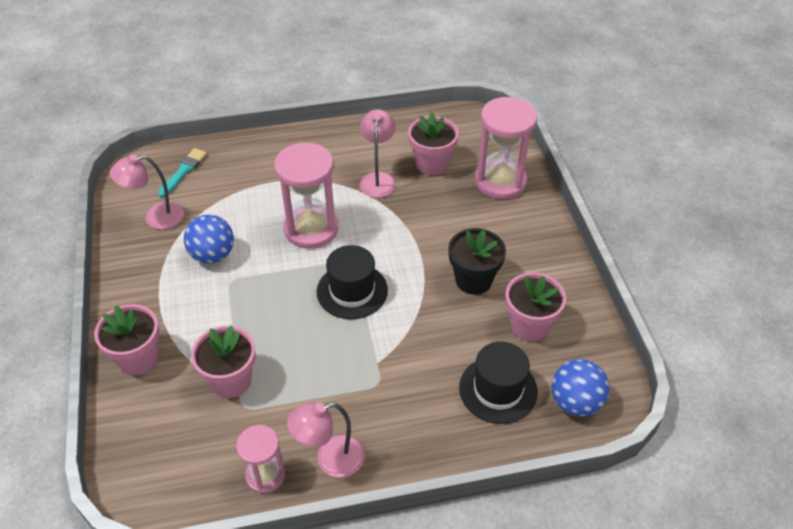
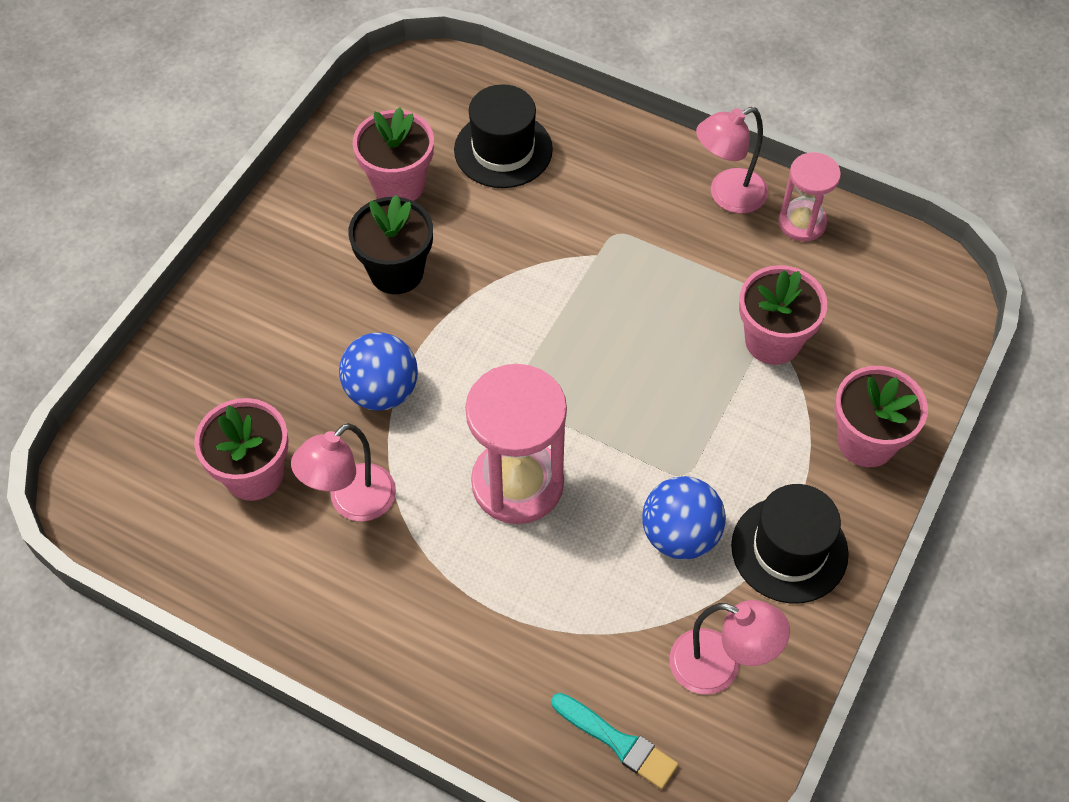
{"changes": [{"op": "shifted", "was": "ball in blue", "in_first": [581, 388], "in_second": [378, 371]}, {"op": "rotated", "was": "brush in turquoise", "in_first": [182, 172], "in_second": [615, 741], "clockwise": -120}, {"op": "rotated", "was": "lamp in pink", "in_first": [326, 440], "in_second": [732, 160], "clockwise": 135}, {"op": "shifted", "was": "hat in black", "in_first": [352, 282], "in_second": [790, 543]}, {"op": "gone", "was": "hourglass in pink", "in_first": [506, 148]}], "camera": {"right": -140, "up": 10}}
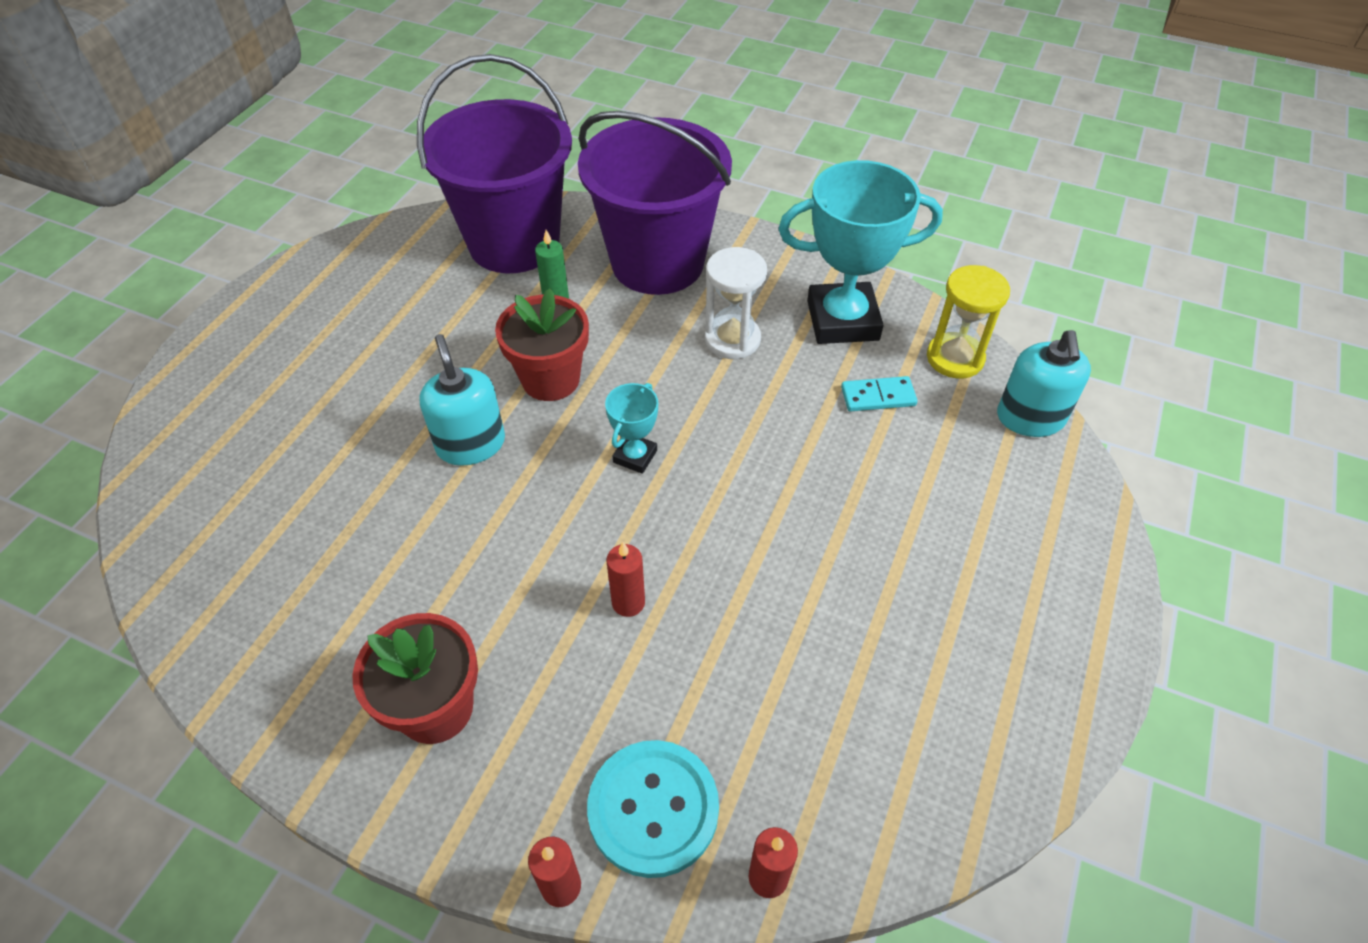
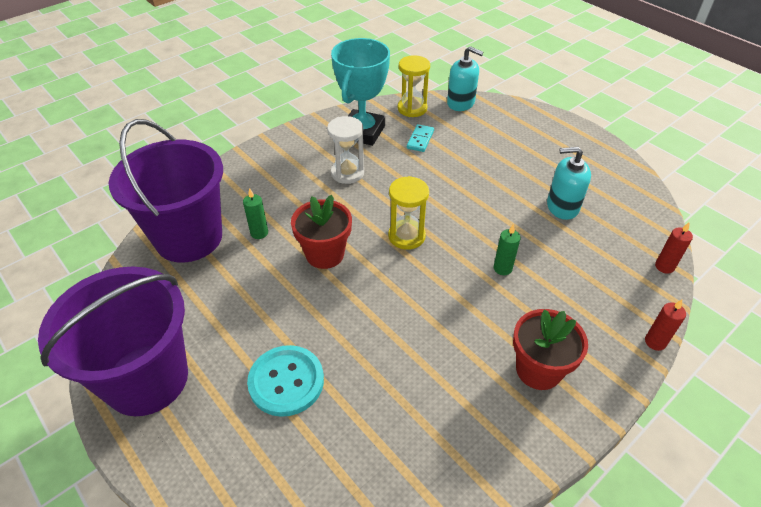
{"changes": [{"op": "shifted", "was": "bucket in purple", "in_first": [655, 203], "in_second": [113, 341]}, {"op": "shifted", "was": "button in turquoise", "in_first": [653, 809], "in_second": [285, 381]}, {"op": "swapped", "was": "trophy in turquoise", "now": "hourglass in yellow", "in_first": [631, 428], "in_second": [408, 213]}, {"op": "repainted", "was": "candle in red", "now": "candle in green", "in_first": [626, 579], "in_second": [507, 249]}, {"op": "shifted", "was": "soap dispenser in turquoise", "in_first": [462, 400], "in_second": [569, 183]}], "camera": {"right": -65, "up": -5}}
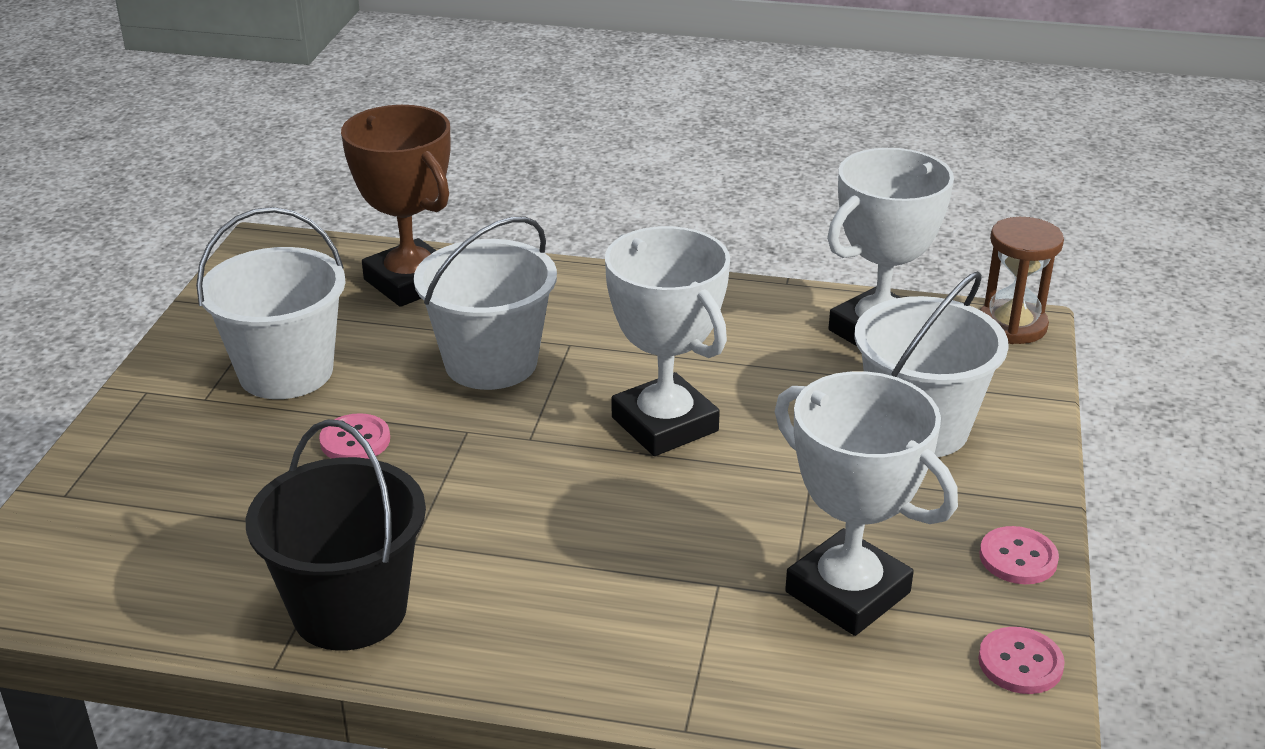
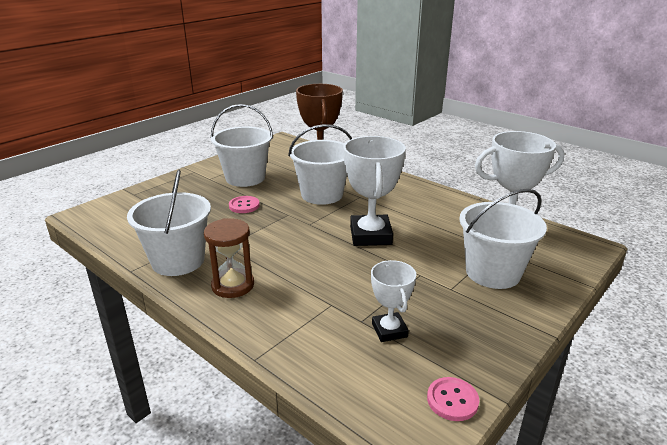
{"changes": [{"op": "repainted", "was": "bucket in black", "now": "bucket in white", "in_first": [336, 535], "in_second": [169, 222]}, {"op": "shifted", "was": "hourglass in brown", "in_first": [1022, 280], "in_second": [229, 258]}, {"op": "scaled", "was": "trophy in white", "in_first": [866, 503], "in_second": [393, 301], "ratio": 0.57}, {"op": "gone", "was": "button in pink", "in_first": [1019, 555]}], "camera": {"right": 30, "up": -5}}
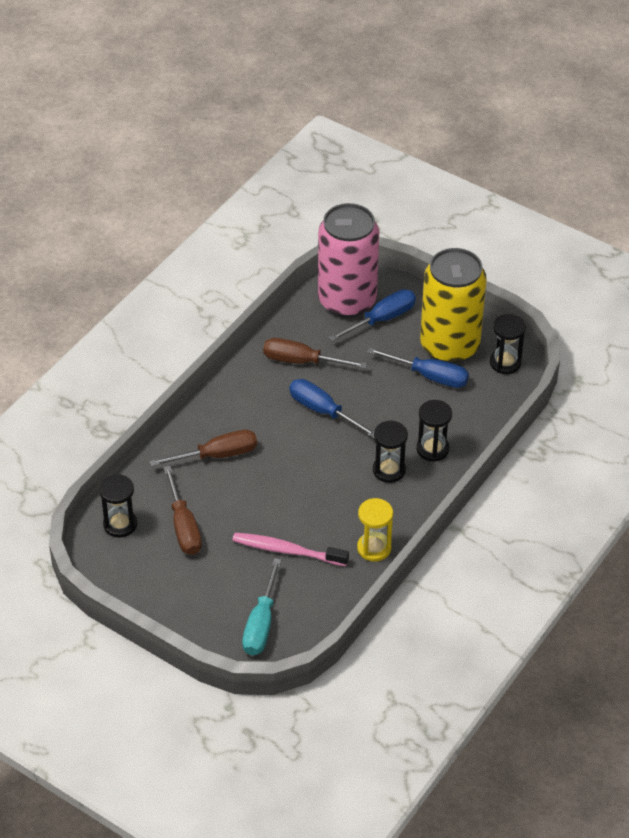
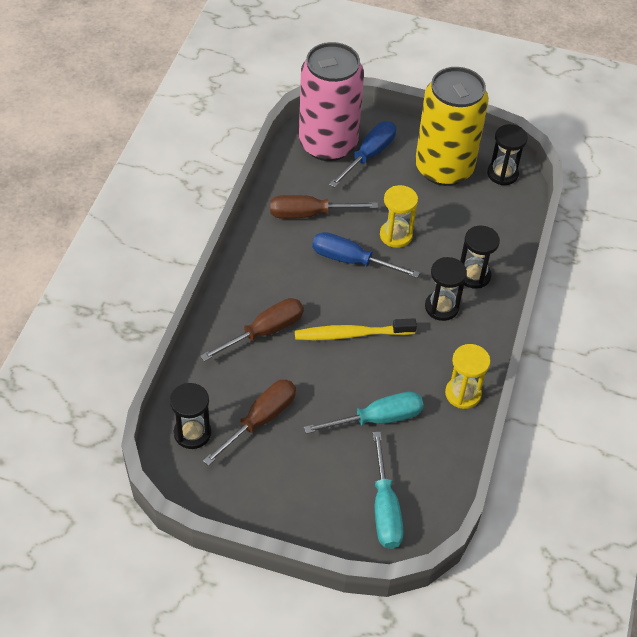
{"changes": [{"op": "rotated", "was": "screwdriver in brown", "in_first": [183, 510], "in_second": [249, 423], "clockwise": -105}, {"op": "new", "now": "toothbrush in yellow", "in_second": [356, 329]}, {"op": "swapped", "was": "toothbrush in pink", "now": "screwdriver in turquoise", "in_first": [290, 549], "in_second": [364, 413]}, {"op": "new", "now": "hourglass in yellow", "in_second": [399, 216]}, {"op": "gone", "was": "screwdriver in blue", "in_first": [418, 368]}], "camera": {"right": -20, "up": 5}}
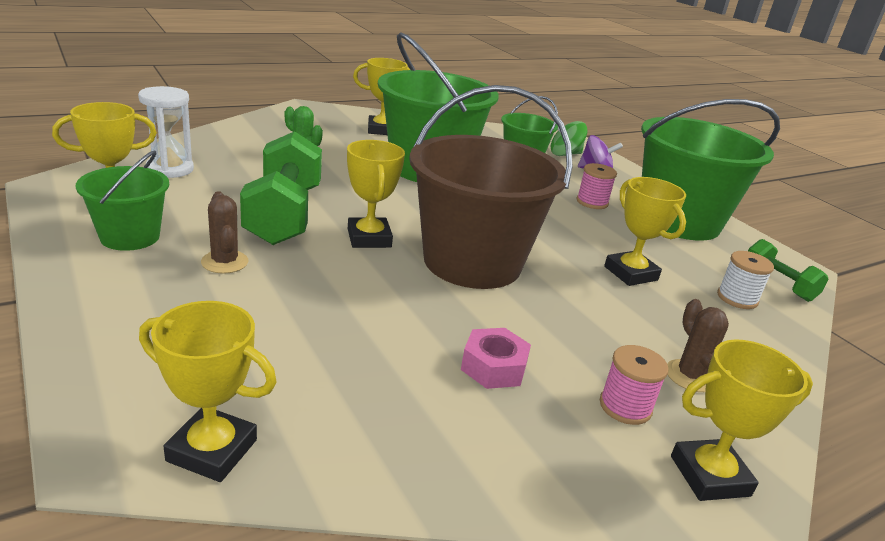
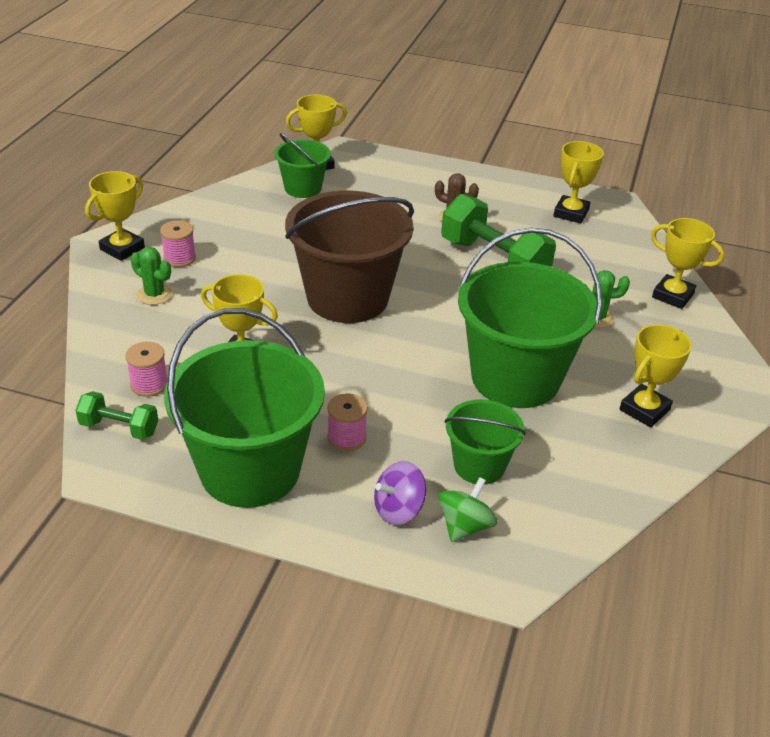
{"changes": [{"op": "repainted", "was": "spool in white", "now": "spool in pink", "in_first": [745, 280], "in_second": [146, 369]}, {"op": "repainted", "was": "cactus in brown", "now": "cactus in green", "in_first": [698, 345], "in_second": [151, 276]}, {"op": "shifted", "was": "bucket in green", "in_first": [122, 200], "in_second": [302, 165]}, {"op": "shifted", "was": "trophy in yellow", "in_first": [376, 194], "in_second": [687, 263]}, {"op": "gone", "was": "hourglass in white", "in_first": [166, 132]}, {"op": "gone", "was": "nut in pink", "in_first": [496, 358]}], "camera": {"right": 140, "up": 10}}
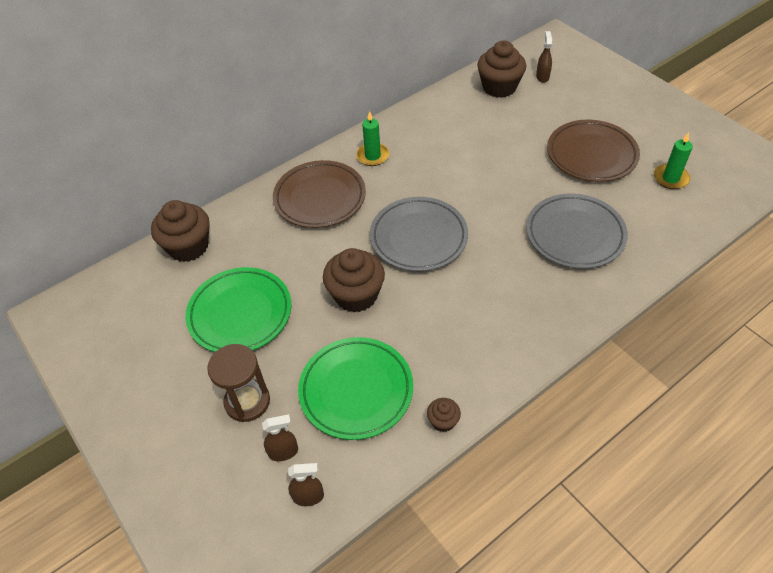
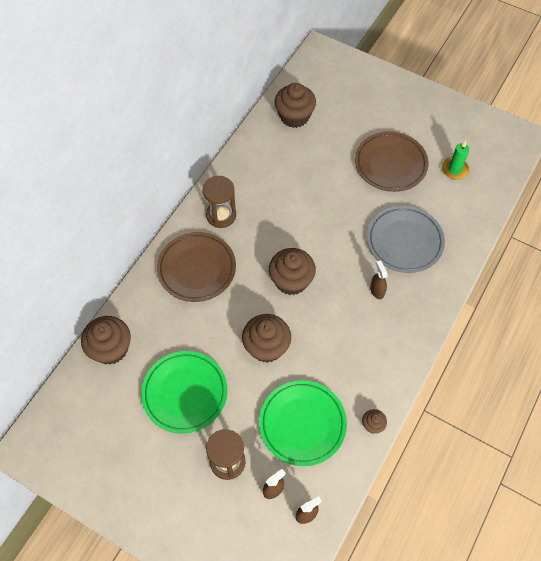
{"changes": [{"op": "swapped", "was": "candle in green", "now": "hourglass in brown", "in_first": [372, 138], "in_second": [219, 202]}, {"op": "swapped", "was": "plate in grey", "now": "cupcake in brown", "in_first": [419, 234], "in_second": [292, 271]}, {"op": "shifted", "was": "spray bottle in brown", "in_first": [544, 57], "in_second": [379, 279]}], "camera": {"right": -25, "up": 10}}
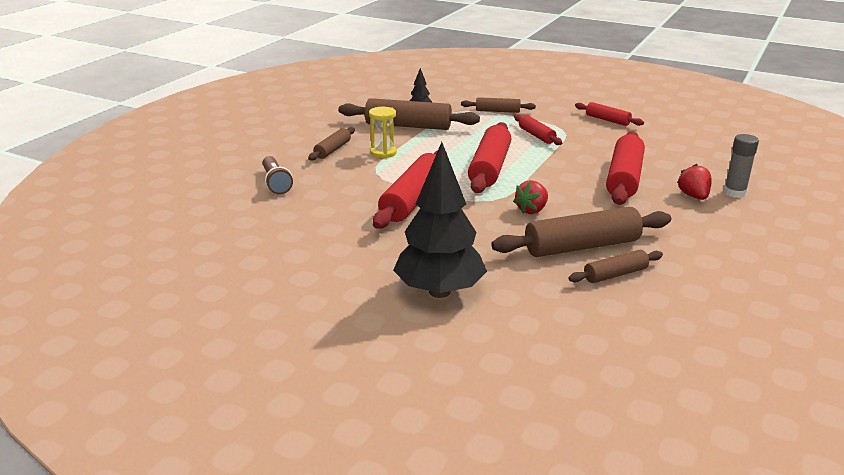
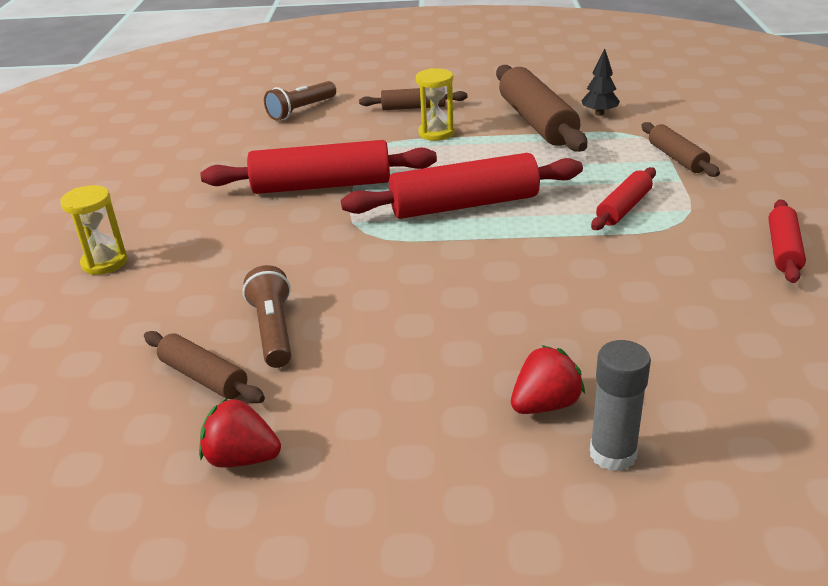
{"changes": [{"op": "swapped", "was": "tree in black", "now": "hourglass in yellow", "in_first": [440, 220], "in_second": [94, 230]}, {"op": "shifted", "was": "strawberry in red", "in_first": [530, 197], "in_second": [240, 432]}, {"op": "swapped", "was": "rolling pin in brown", "now": "flashlight in brown", "in_first": [581, 232], "in_second": [267, 316]}, {"op": "gone", "was": "rolling pin in red", "in_first": [625, 168]}], "camera": {"right": 65, "up": 5}}
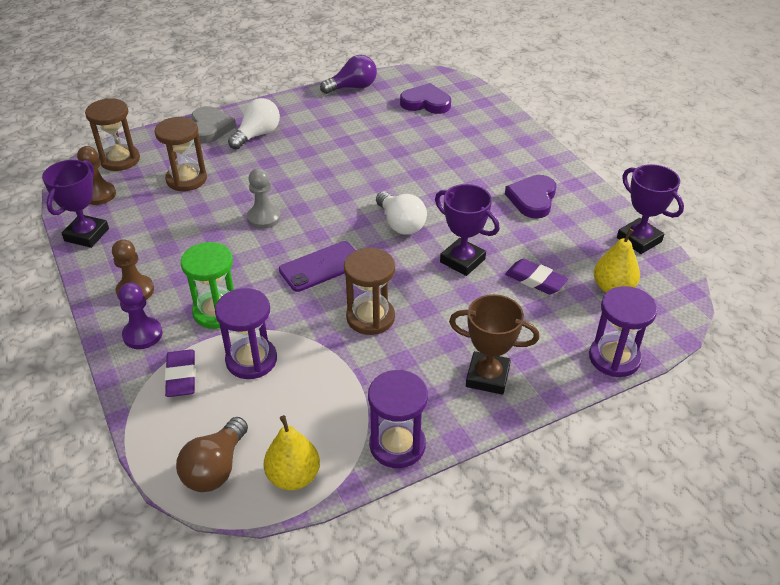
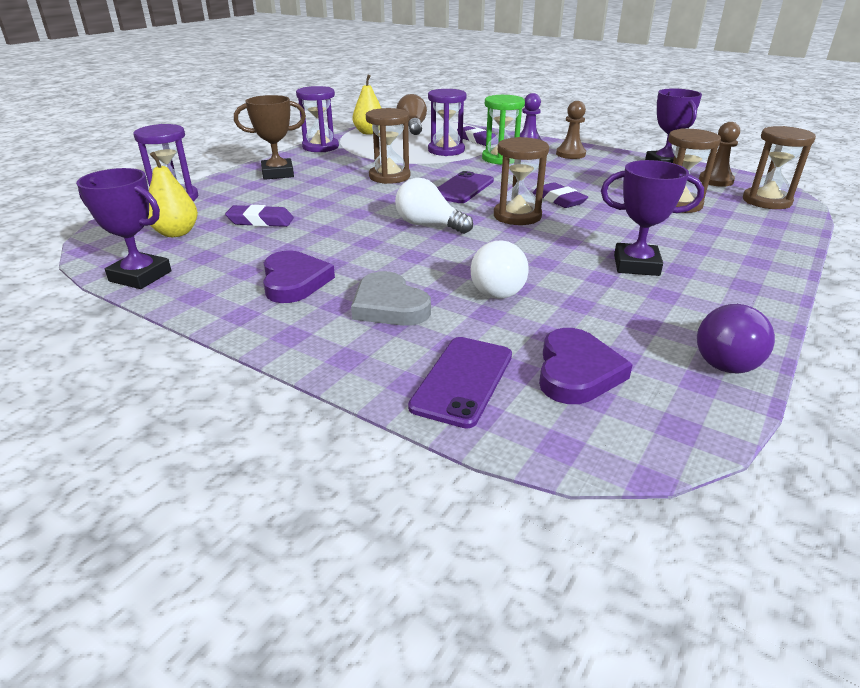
{"changes": [{"op": "shifted", "was": "heart in grey", "in_first": [213, 125], "in_second": [391, 298]}, {"op": "new", "now": "phone in purple", "in_second": [460, 383]}, {"op": "shifted", "was": "light bulb in white", "in_first": [254, 124], "in_second": [500, 269]}, {"op": "new", "now": "hourglass in brown", "in_second": [521, 181]}, {"op": "swapped", "was": "pawn in grey", "now": "eraser in purple", "in_first": [264, 198], "in_second": [560, 195]}, {"op": "rotated", "was": "heart in purple", "in_first": [425, 98], "in_second": [586, 366], "clockwise": -60}, {"op": "shifted", "was": "trophy in purple", "in_first": [467, 230], "in_second": [652, 218]}], "camera": {"right": 150, "up": -10}}
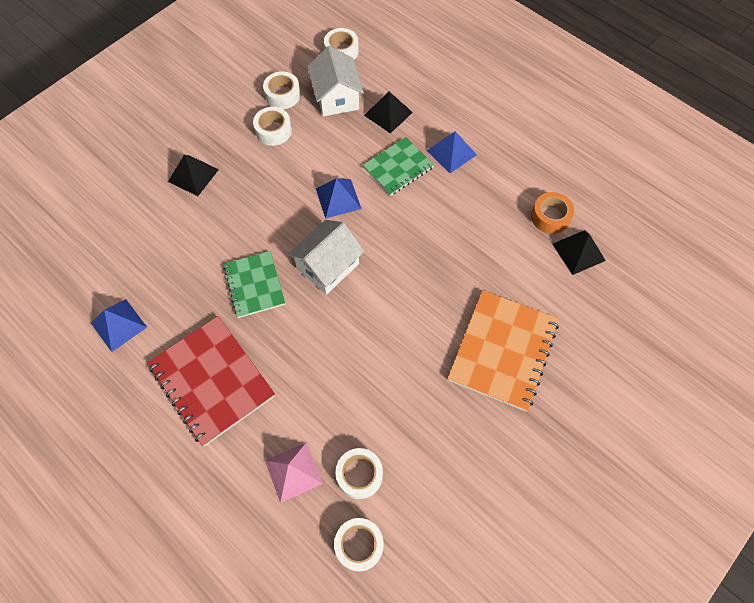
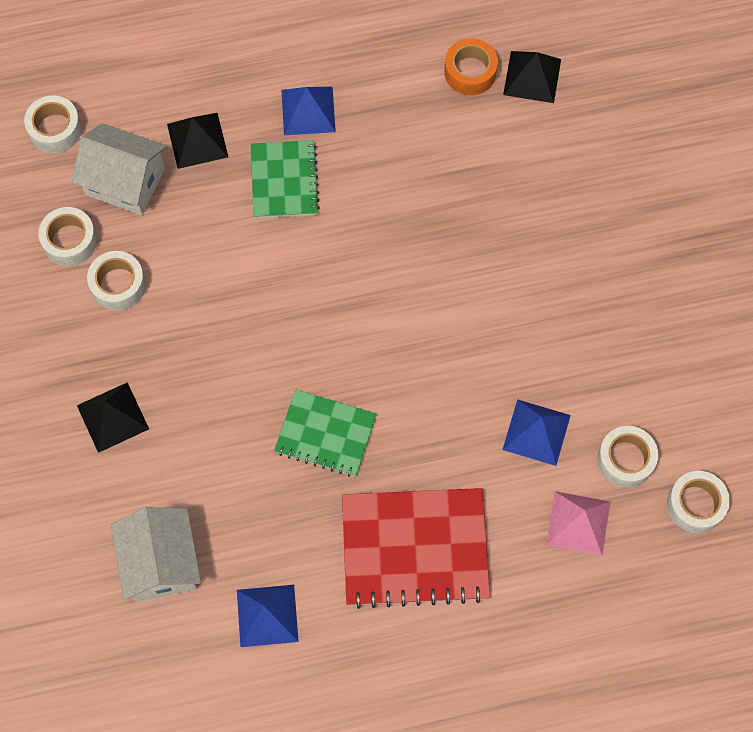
{"changes": [{"op": "shifted", "was": "house in white", "in_first": [326, 257], "in_second": [156, 554]}, {"op": "shifted", "was": "pyramid in blue", "in_first": [339, 198], "in_second": [536, 432]}, {"op": "gone", "was": "notebook in orange", "in_first": [503, 350]}], "camera": {"right": -55, "up": 5}}
